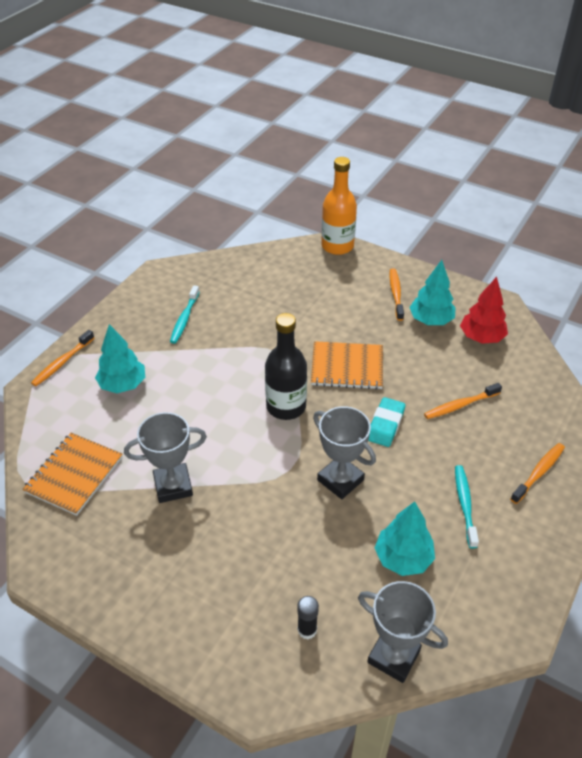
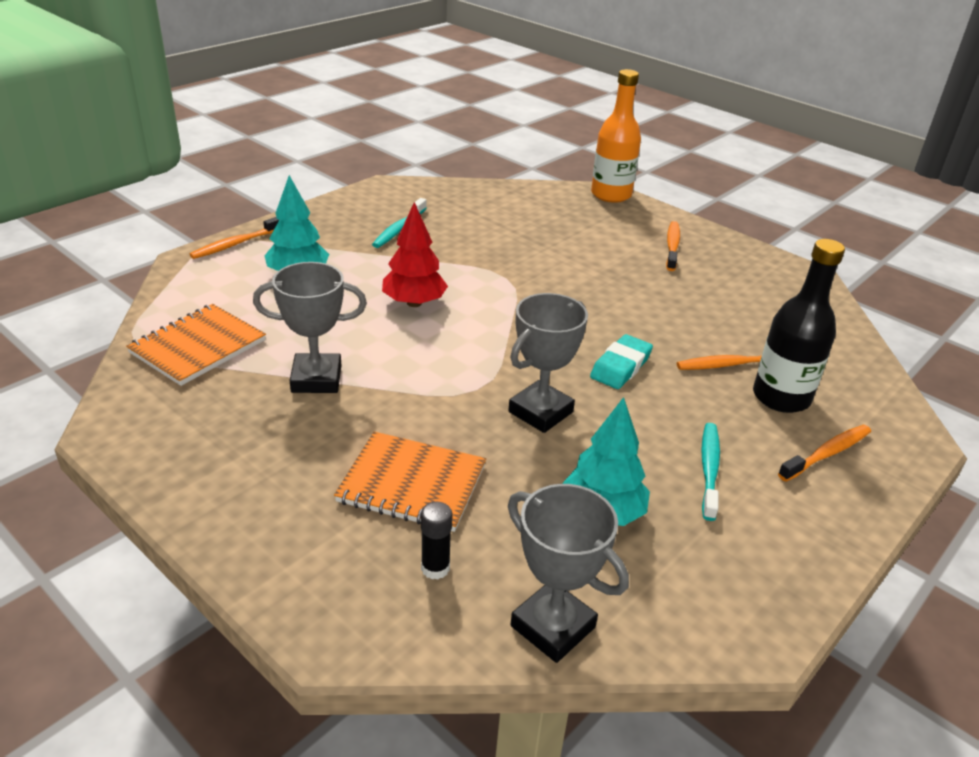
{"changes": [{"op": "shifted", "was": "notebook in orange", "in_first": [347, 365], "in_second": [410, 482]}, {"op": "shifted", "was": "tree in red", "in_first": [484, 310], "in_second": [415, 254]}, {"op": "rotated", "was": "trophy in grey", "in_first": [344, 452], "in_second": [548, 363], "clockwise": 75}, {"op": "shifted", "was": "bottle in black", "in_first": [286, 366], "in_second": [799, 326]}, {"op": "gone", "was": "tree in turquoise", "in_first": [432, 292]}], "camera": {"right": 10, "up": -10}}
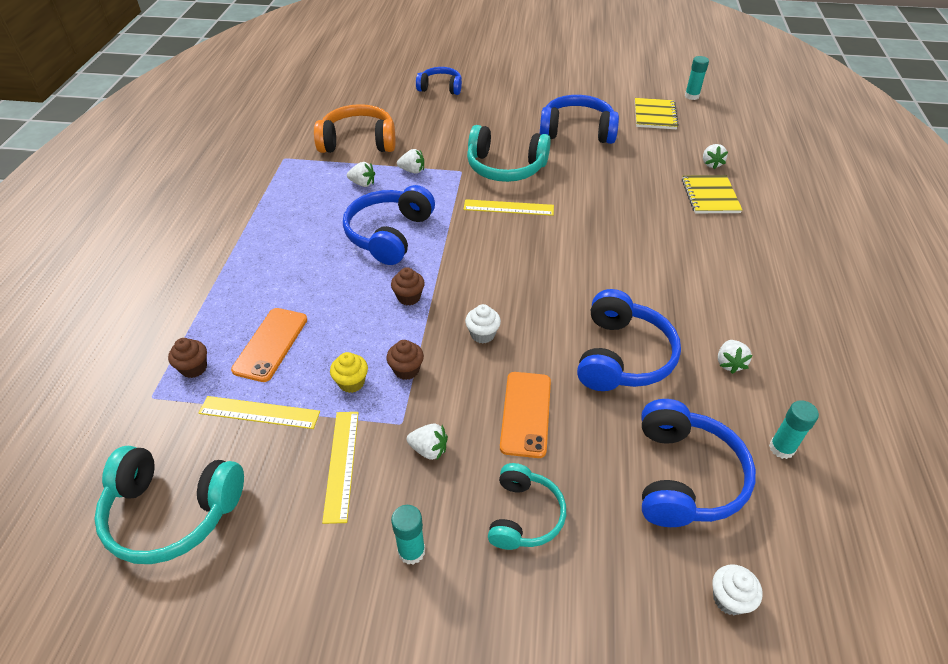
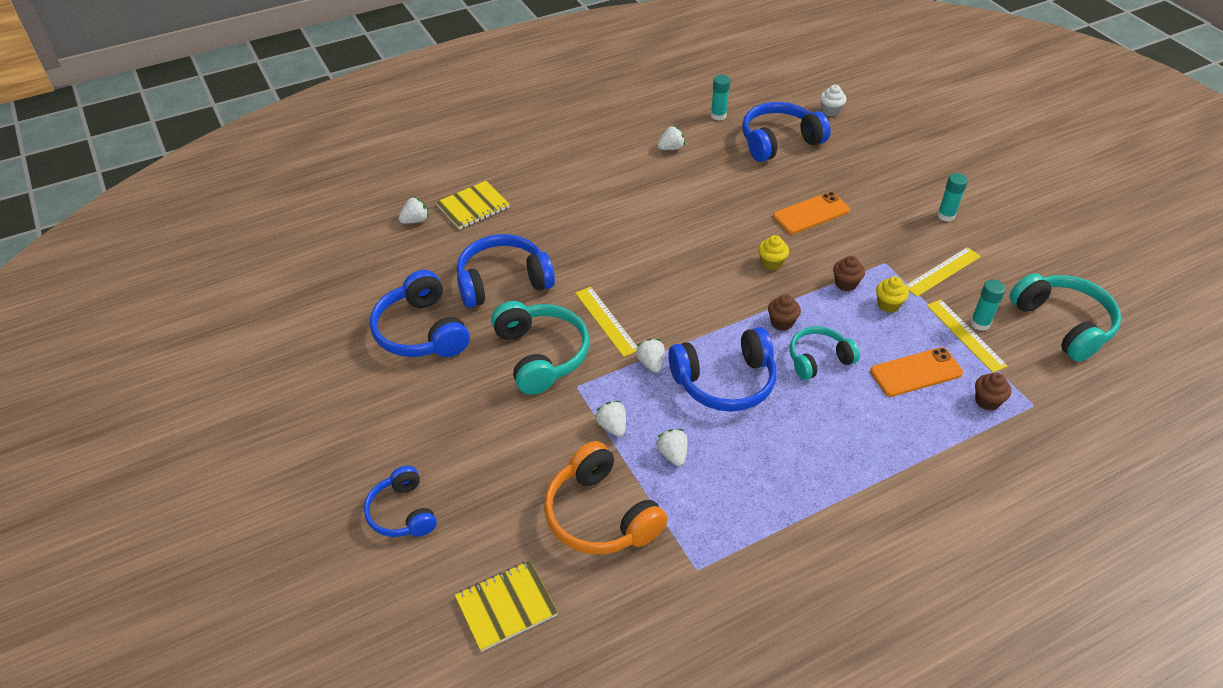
{"changes": [{"op": "shifted", "was": "notebook in yellow", "in_first": [657, 113], "in_second": [506, 606]}, {"op": "shifted", "was": "headphones in blue", "in_first": [629, 340], "in_second": [506, 271]}, {"op": "shifted", "was": "strawberry in white", "in_first": [427, 441], "in_second": [650, 356]}, {"op": "repainted", "was": "cupcake in white", "now": "cupcake in yellow", "in_first": [483, 324], "in_second": [773, 252]}, {"op": "shifted", "was": "headphones in turquoise", "in_first": [527, 506], "in_second": [825, 353]}, {"op": "shifted", "was": "glue stick in turquoise", "in_first": [697, 78], "in_second": [988, 305]}], "camera": {"right": -125, "up": 0}}
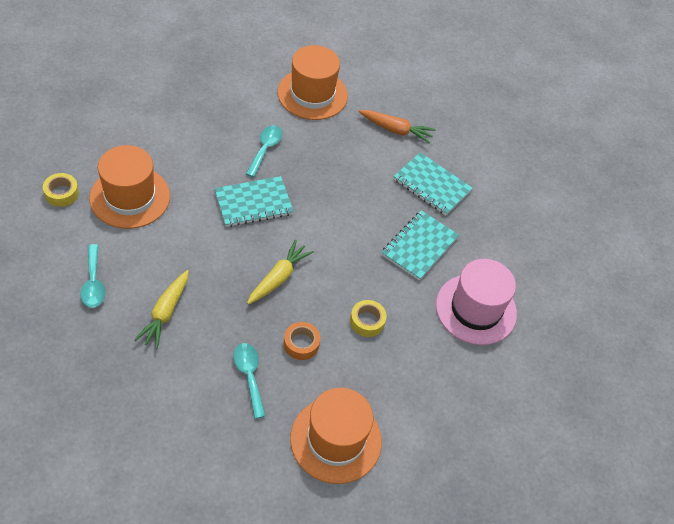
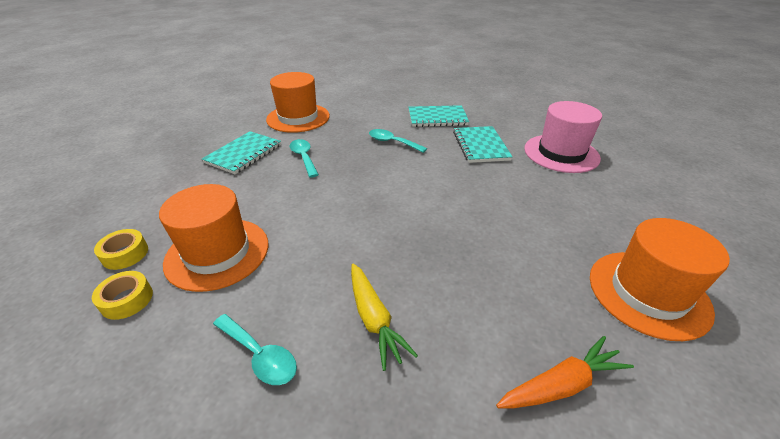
{"changes": [{"op": "shifted", "was": "tape in yellow", "in_first": [368, 318], "in_second": [121, 249]}, {"op": "shifted", "was": "notebook in turquoise", "in_first": [254, 201], "in_second": [241, 152]}, {"op": "shifted", "was": "spoon in turquoise", "in_first": [249, 381], "in_second": [398, 141]}, {"op": "shifted", "was": "carrot in orange", "in_first": [397, 127], "in_second": [565, 372]}, {"op": "gone", "was": "carrot in yellow", "in_first": [280, 272]}, {"op": "gone", "was": "tape in orange", "in_first": [302, 341]}], "camera": {"right": -35, "up": -15}}
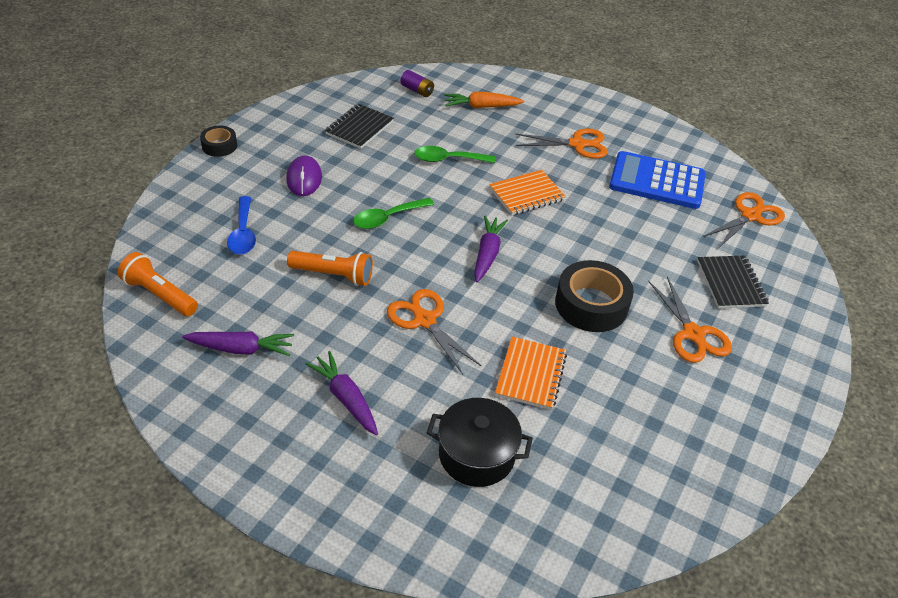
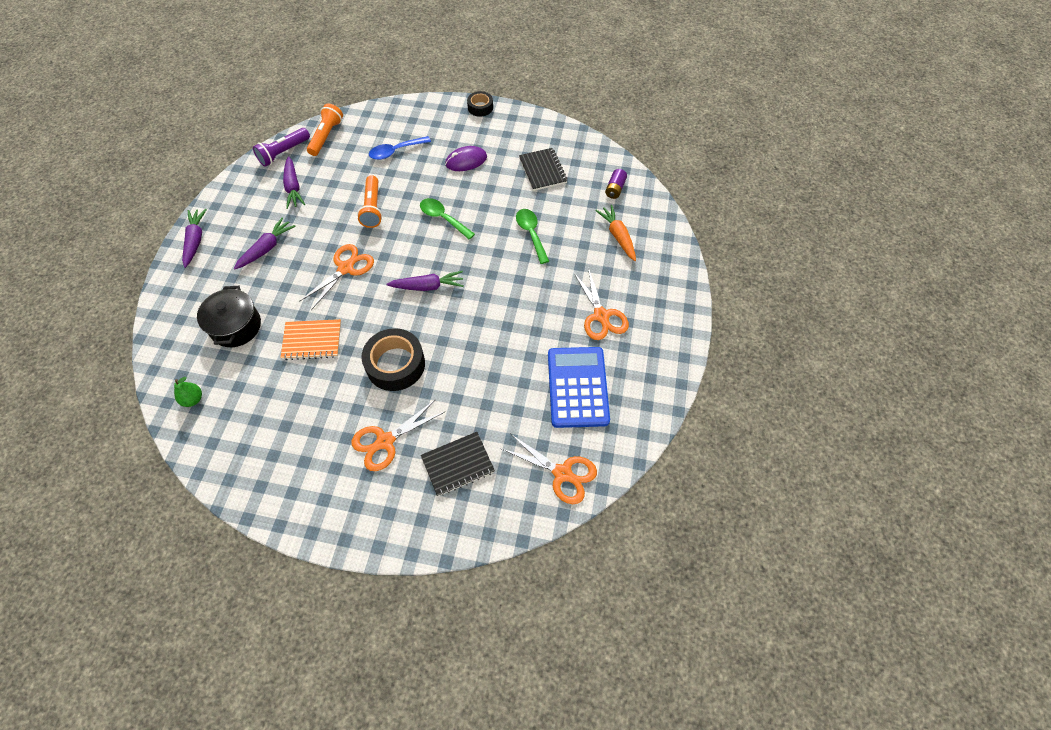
{"changes": [{"op": "new", "now": "pear in green", "in_second": [188, 392]}, {"op": "new", "now": "carrot in purple", "in_second": [194, 238]}, {"op": "new", "now": "flashlight in purple", "in_second": [281, 147]}, {"op": "rotated", "was": "notebook in black", "in_first": [359, 126], "in_second": [543, 169], "clockwise": 60}, {"op": "gone", "was": "notebook in orange", "in_first": [527, 192]}], "camera": {"right": 75, "up": 15}}
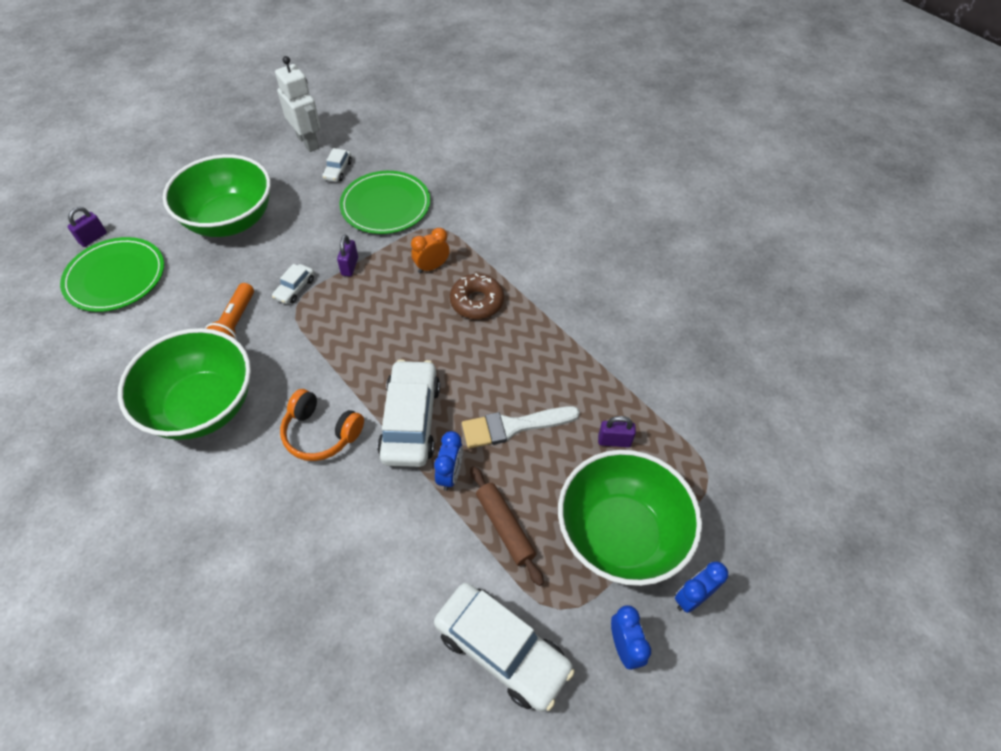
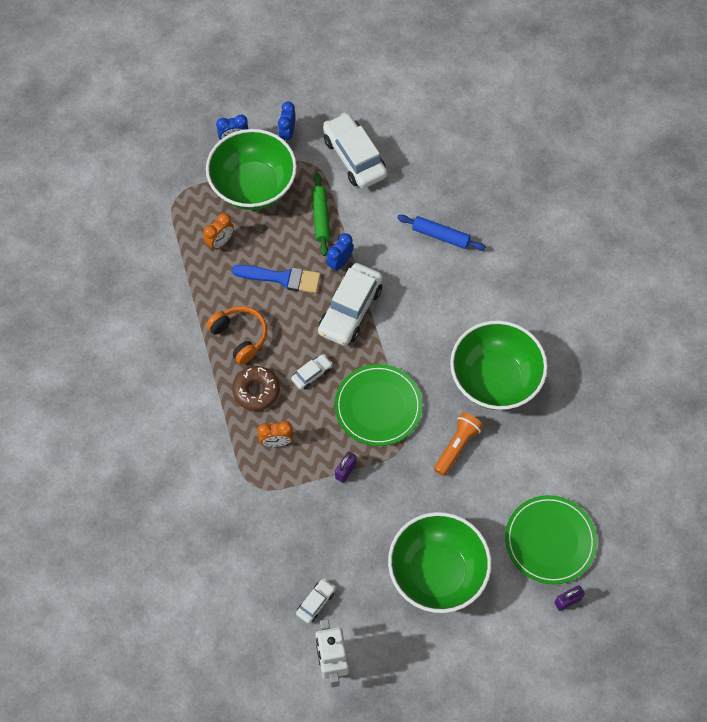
{"changes": [{"op": "swapped", "was": "padlock in purple", "now": "clock in orange", "in_first": [617, 431], "in_second": [219, 232]}, {"op": "shifted", "was": "headphones in orange", "in_first": [322, 425], "in_second": [236, 335]}, {"op": "repainted", "was": "brush in white", "now": "brush in blue", "in_first": [521, 427], "in_second": [276, 279]}, {"op": "shifted", "was": "car in white", "in_first": [293, 284], "in_second": [312, 372]}, {"op": "repainted", "was": "rolling pin in brown", "now": "rolling pin in green", "in_first": [507, 526], "in_second": [321, 214]}, {"op": "shifted", "was": "plate in green", "in_first": [385, 202], "in_second": [378, 405]}, {"op": "new", "now": "rolling pin in blue", "in_second": [441, 233]}], "camera": {"right": -155, "up": 10}}
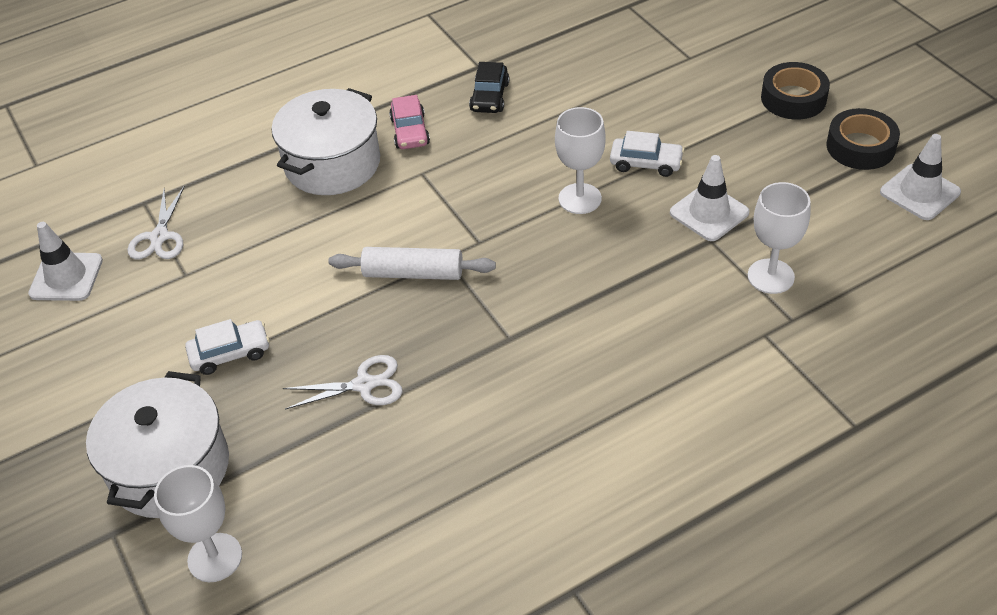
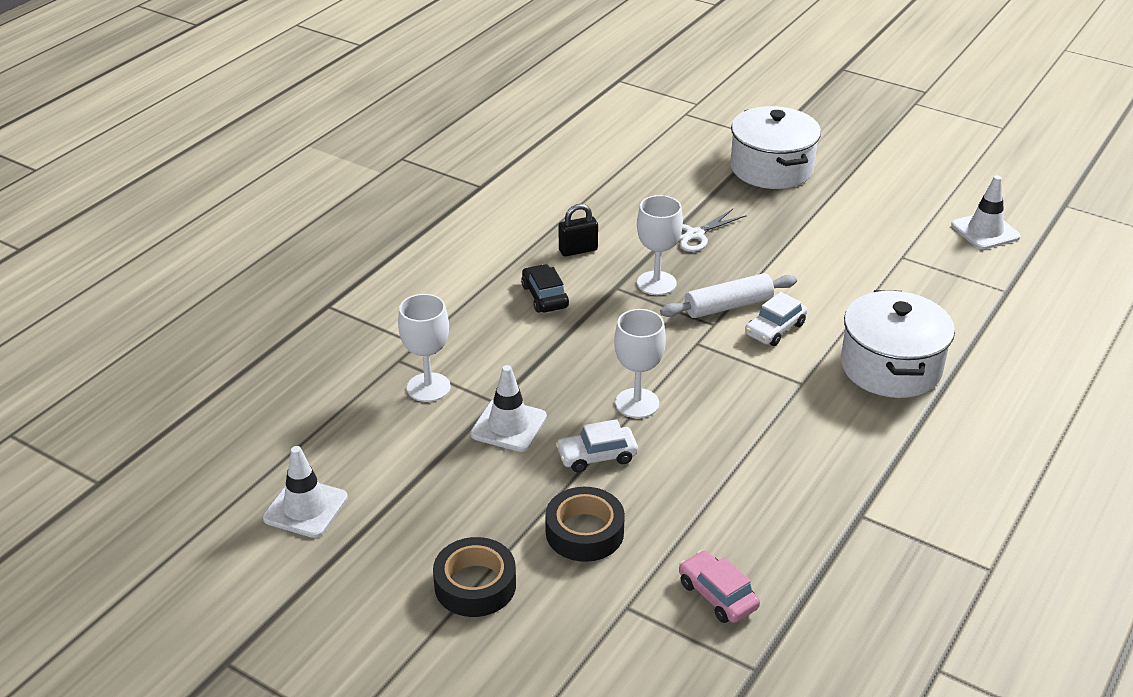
{"changes": [{"op": "shifted", "was": "car in black", "in_first": [489, 87], "in_second": [545, 288]}, {"op": "shifted", "was": "tape in black", "in_first": [863, 139], "in_second": [585, 524]}, {"op": "new", "now": "padlock in black", "in_second": [578, 230]}, {"op": "shifted", "was": "goblet in white", "in_first": [198, 523], "in_second": [660, 245]}, {"op": "shifted", "was": "car in pink", "in_first": [409, 122], "in_second": [719, 586]}, {"op": "shifted", "was": "car in white", "in_first": [227, 347], "in_second": [776, 319]}, {"op": "gone", "was": "scissors in white", "in_first": [156, 222]}], "camera": {"right": 150, "up": -10}}
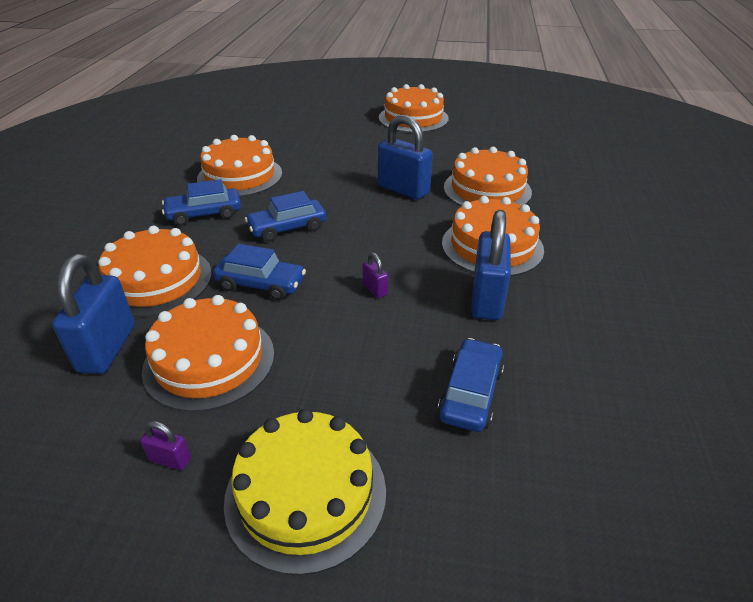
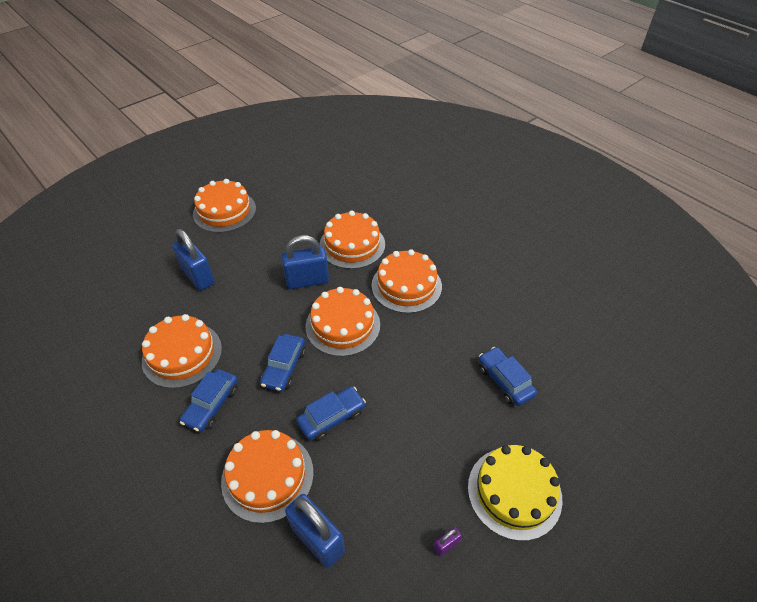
{"changes": [{"op": "shifted", "was": "padlock in blue", "in_first": [491, 265], "in_second": [193, 259]}, {"op": "shifted", "was": "cake in orange", "in_first": [208, 353], "in_second": [342, 322]}, {"op": "gone", "was": "padlock in purple", "in_first": [375, 275]}], "camera": {"right": -50, "up": 10}}
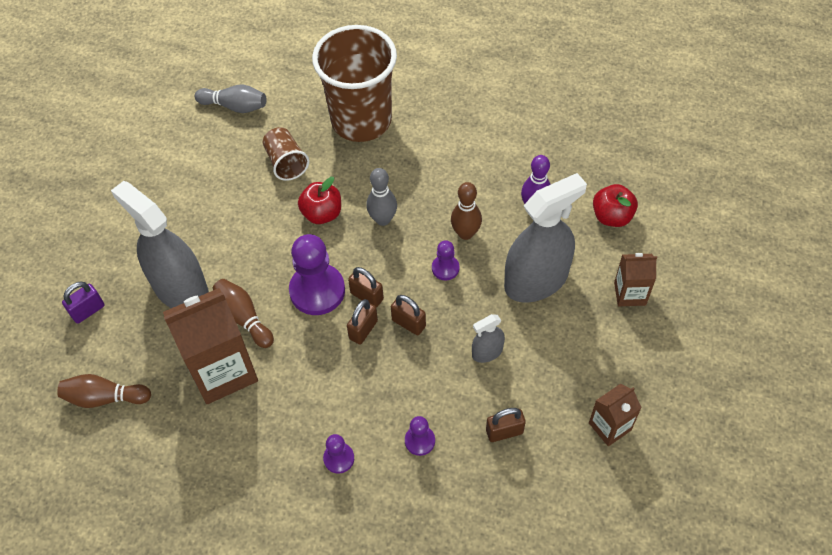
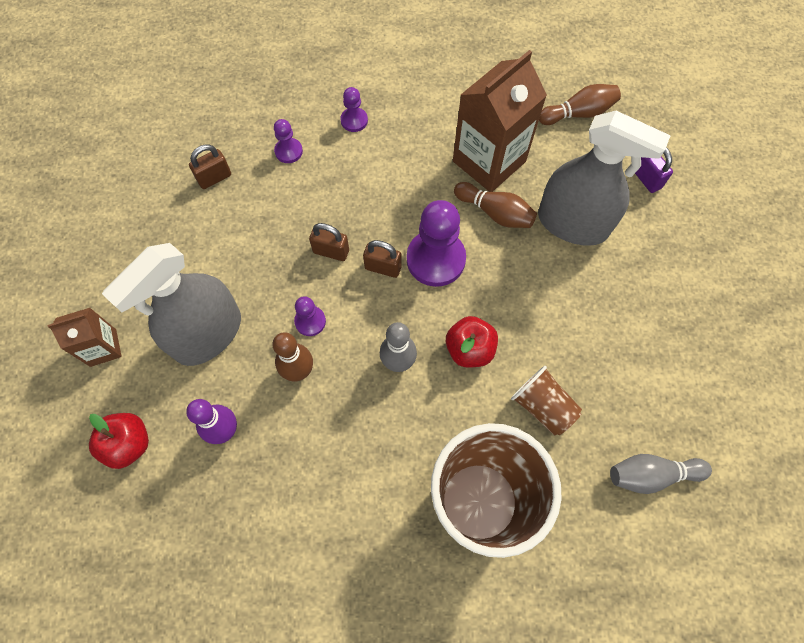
{"changes": [{"op": "rotated", "was": "padlock in purple", "in_first": [83, 303], "in_second": [654, 170], "clockwise": -60}, {"op": "gone", "was": "padlock in brown", "in_first": [362, 322]}, {"op": "gone", "was": "spray bottle in grey", "in_first": [488, 338]}, {"op": "gone", "was": "carton in brown", "in_first": [615, 415]}], "camera": {"right": 160, "up": 10}}
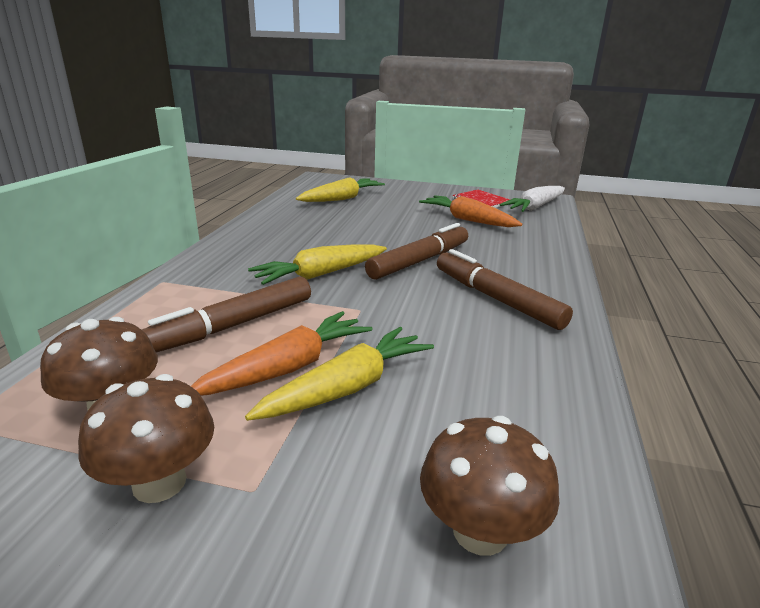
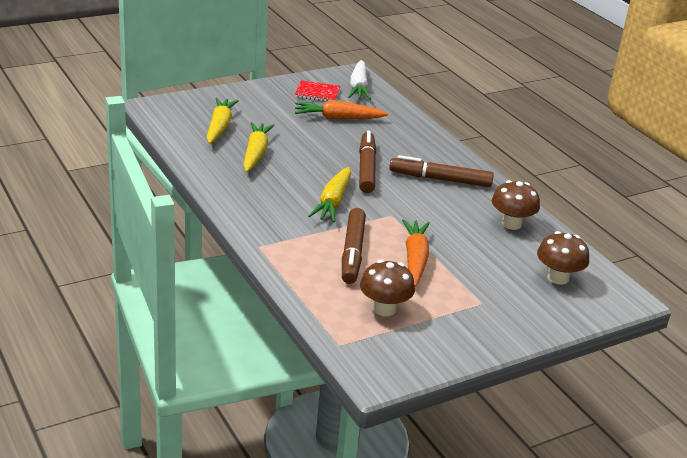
{"changes": [{"op": "shifted", "was": "carrot in yellow", "in_first": [339, 374], "in_second": [259, 147]}, {"op": "shifted", "was": "mushroom in brown", "in_first": [146, 438], "in_second": [516, 205]}], "camera": {"right": -45, "up": 5}}
